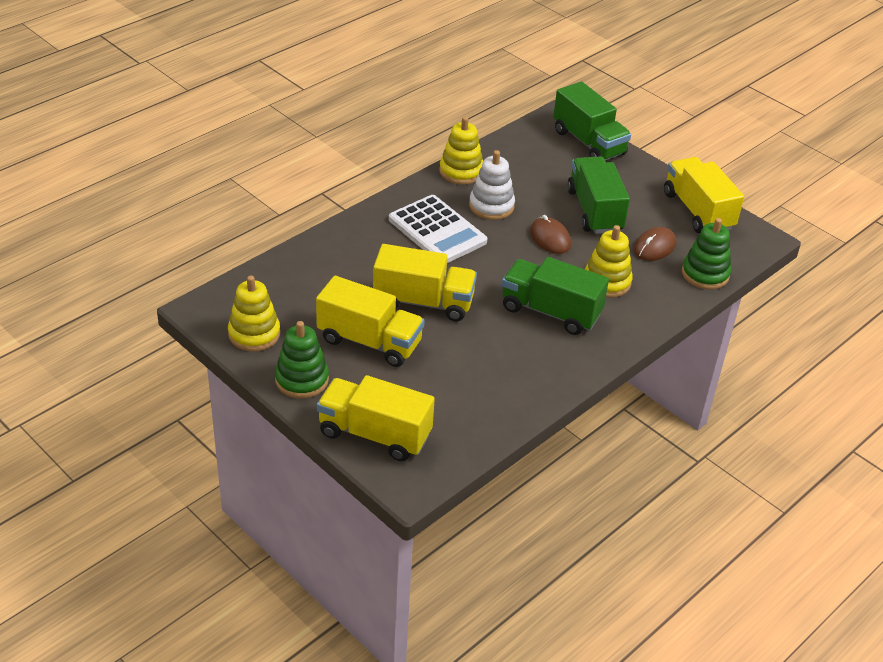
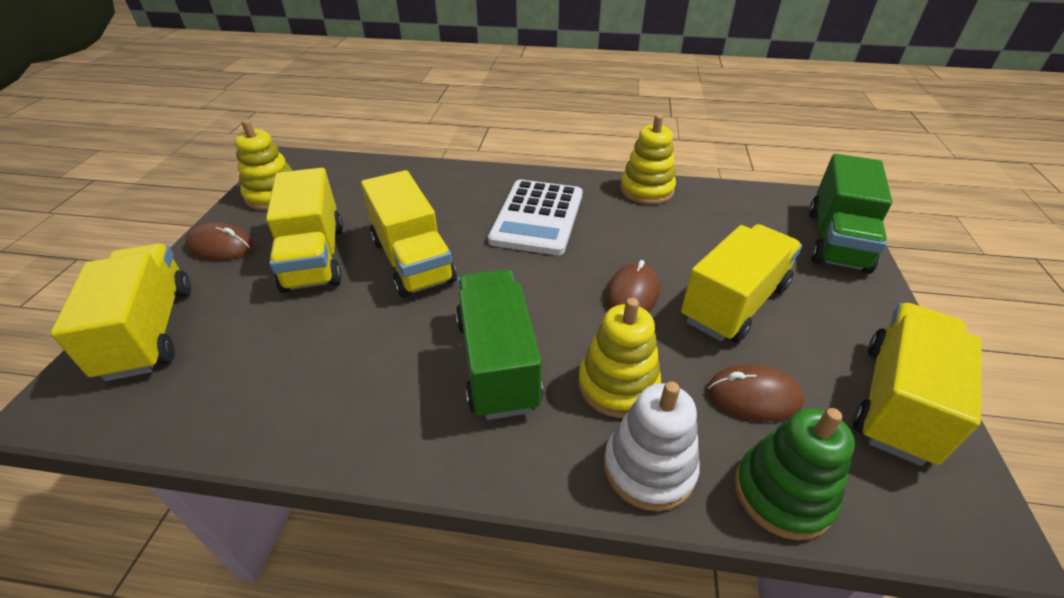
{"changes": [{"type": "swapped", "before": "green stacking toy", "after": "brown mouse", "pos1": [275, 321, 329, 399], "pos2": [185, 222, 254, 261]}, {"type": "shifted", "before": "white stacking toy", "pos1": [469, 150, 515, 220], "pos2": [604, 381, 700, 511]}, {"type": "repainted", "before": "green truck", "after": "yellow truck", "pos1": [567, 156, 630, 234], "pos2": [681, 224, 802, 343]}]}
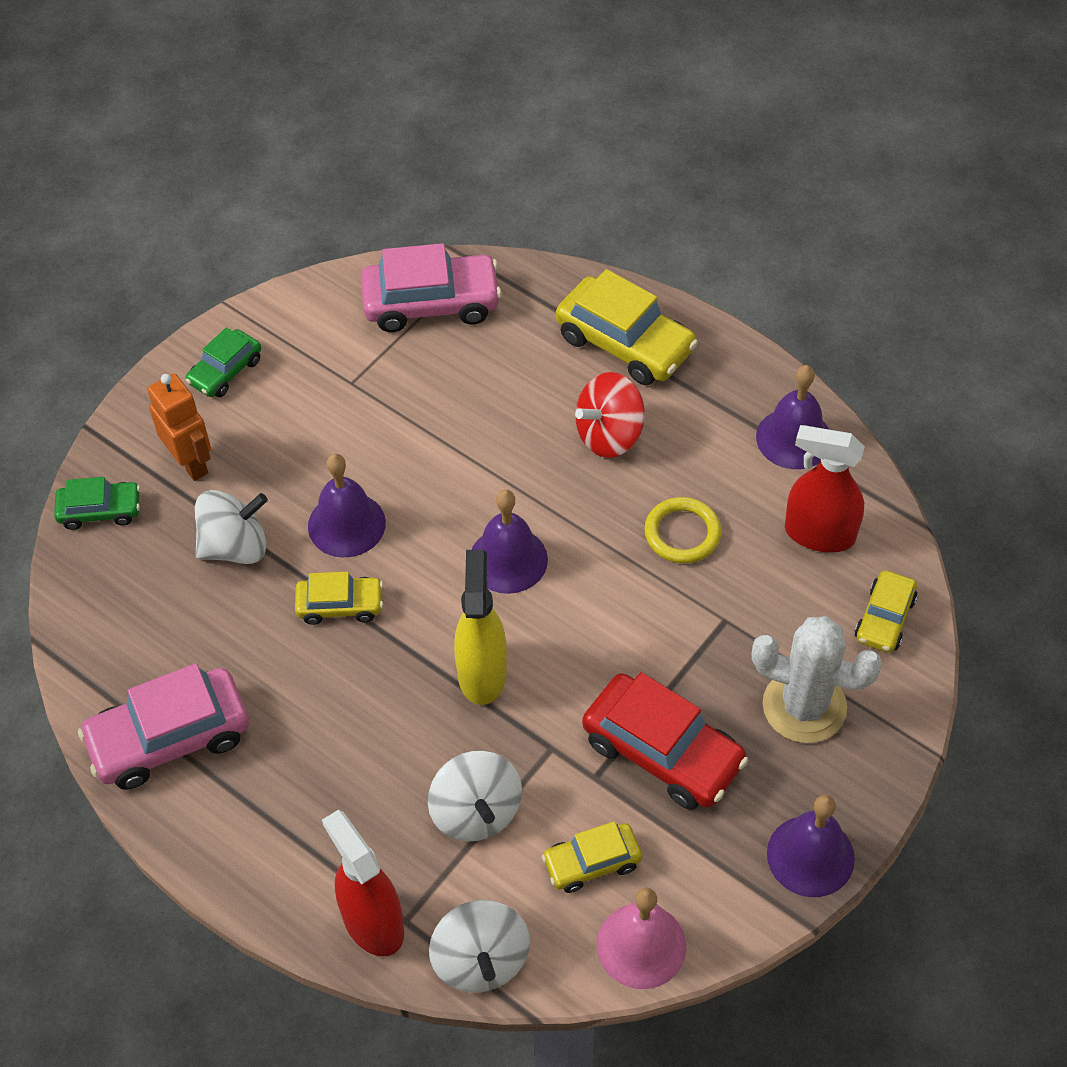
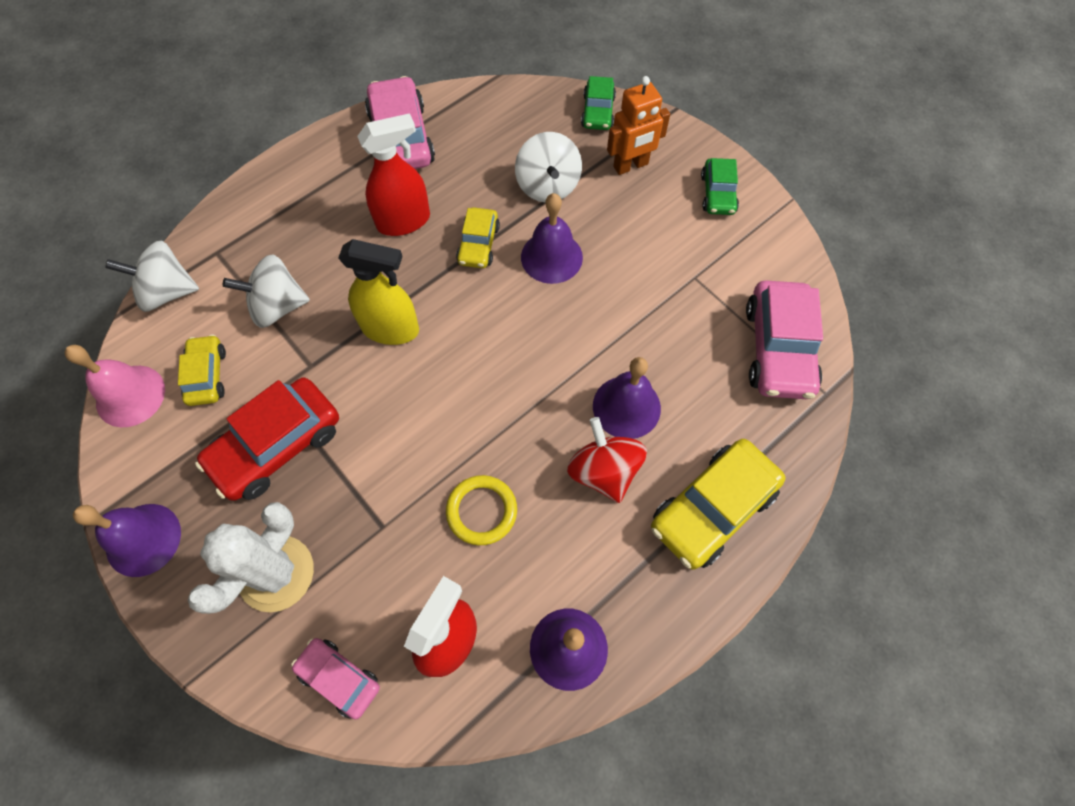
{"changes": [{"type": "repainted", "before": "yellow car", "after": "pink car", "pos1": [854, 570, 918, 653], "pos2": [291, 638, 380, 720]}, {"type": "shifted", "before": "red spray bottle", "pos1": [322, 810, 404, 957], "pos2": [357, 113, 430, 236]}, {"type": "shifted", "before": "purple bell", "pos1": [471, 490, 548, 594], "pos2": [593, 357, 661, 439]}, {"type": "rotated", "before": "green car", "pos1": [185, 327, 261, 397], "pos2": [701, 158, 739, 215], "turn": -135}]}
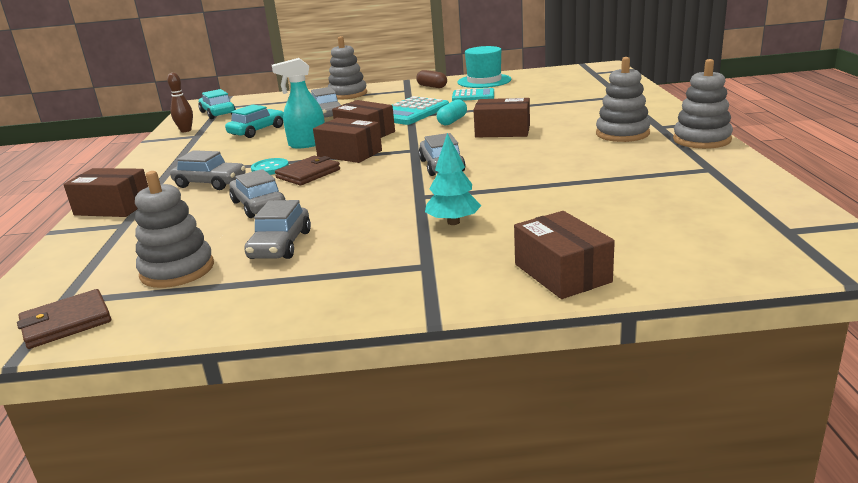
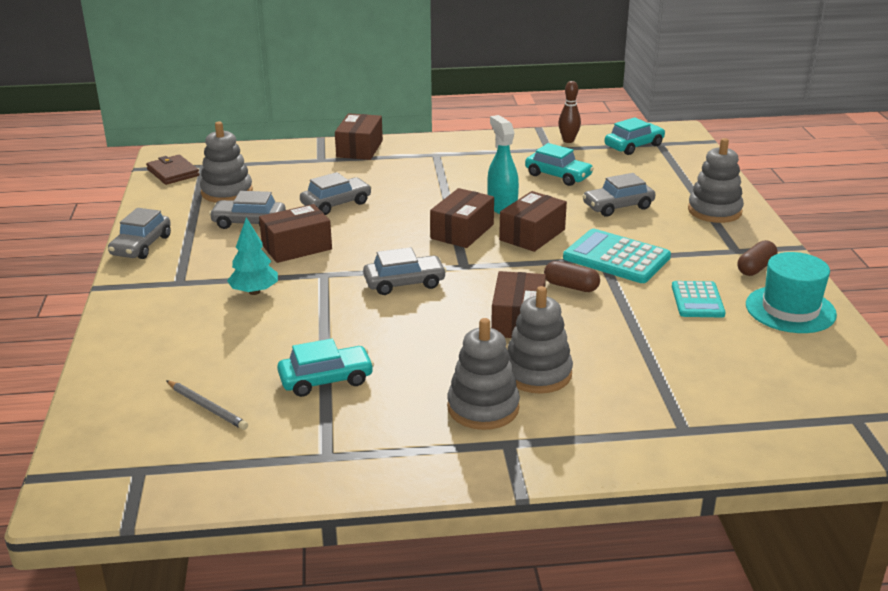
{"changes": [{"type": "shifted", "before": "grey car", "pos1": [170, 150, 246, 190], "pos2": [108, 208, 171, 259]}, {"type": "new", "after": "grey pencil", "pos2": [166, 380, 248, 430]}, {"type": "shifted", "before": "brown box", "pos1": [514, 211, 615, 299], "pos2": [259, 204, 332, 263]}, {"type": "new", "after": "turquoise car", "pos2": [277, 339, 374, 397]}, {"type": "shifted", "before": "grey stacking toy", "pos1": [673, 59, 733, 149], "pos2": [508, 286, 573, 394]}, {"type": "repainted", "before": "turquoise capsule", "after": "brown capsule", "pos1": [437, 99, 467, 125], "pos2": [544, 261, 600, 292]}, {"type": "gone", "before": "turquoise button", "pos1": [251, 158, 289, 175]}, {"type": "gone", "before": "brown wallet", "pos1": [275, 156, 340, 185]}]}
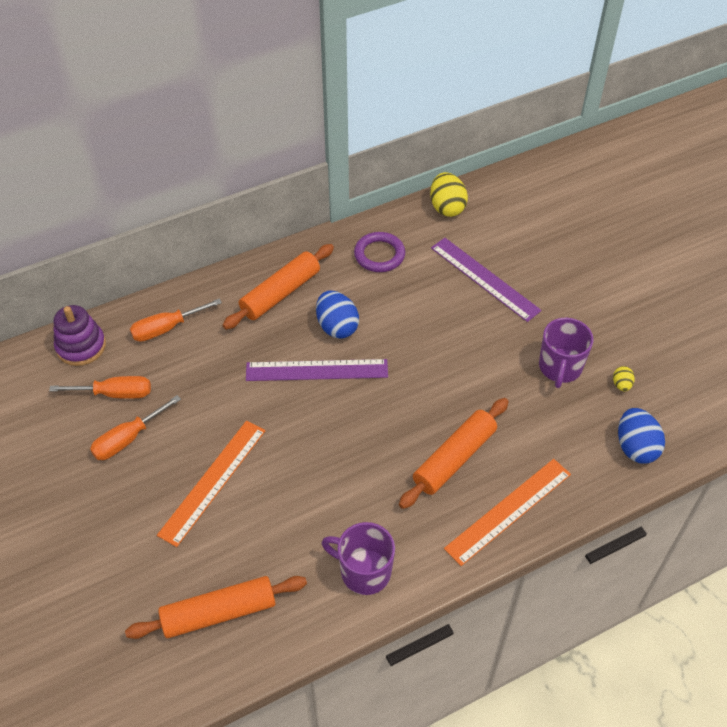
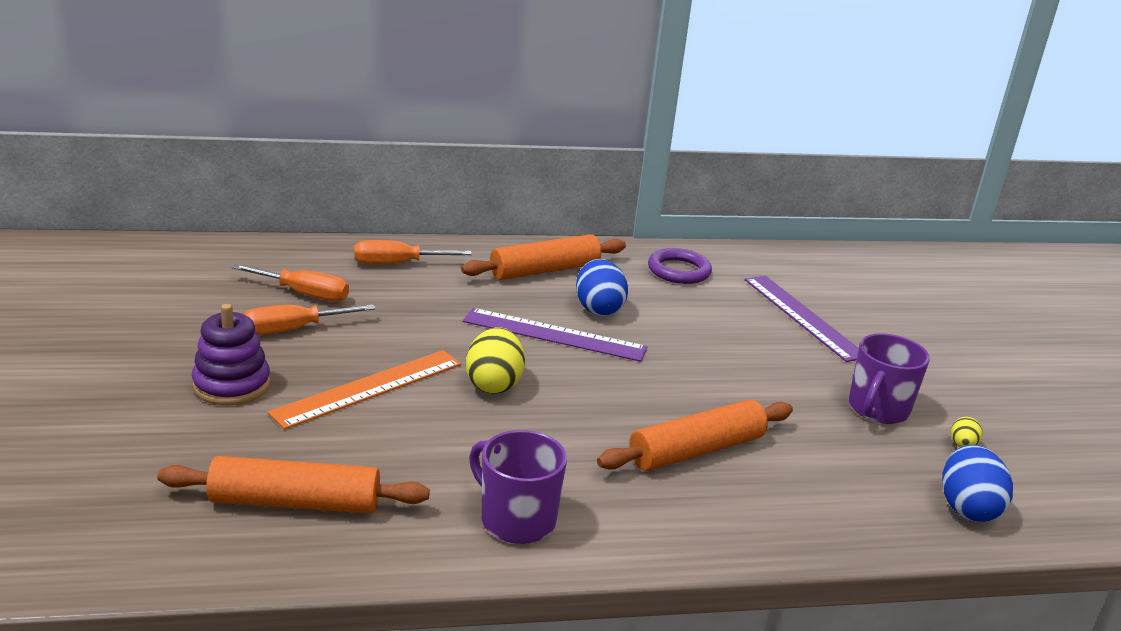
{"changes": [{"type": "shifted", "before": "purple stacking toy", "pos1": [53, 305, 106, 366], "pos2": [192, 304, 270, 405]}, {"type": "shifted", "before": "yellow egg", "pos1": [430, 172, 468, 217], "pos2": [466, 327, 525, 394]}, {"type": "gone", "before": "orange ruler", "pos1": [444, 459, 571, 566]}]}
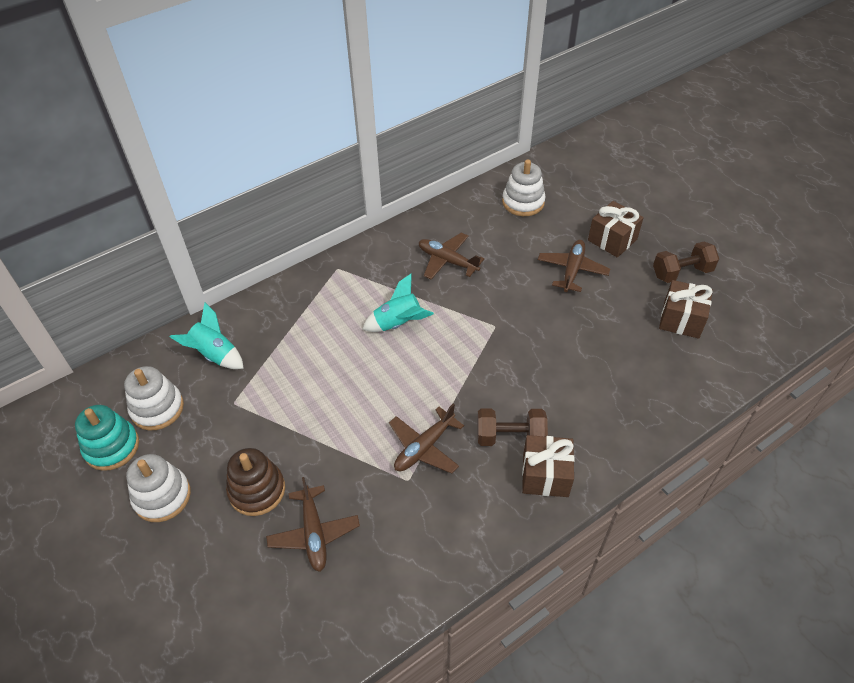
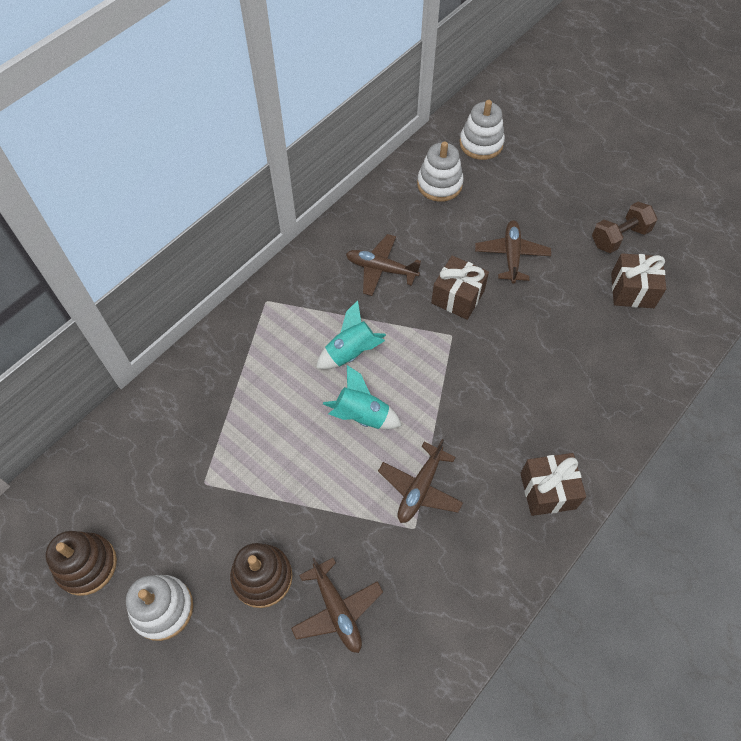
{"changes": [{"type": "repainted", "before": "turquoise stacking toy", "after": "brown stacking toy", "pos1": [75, 405, 139, 471], "pos2": [45, 531, 117, 596]}, {"type": "shifted", "before": "turquoise rocket", "pos1": [170, 302, 244, 369], "pos2": [323, 365, 402, 429]}, {"type": "shifted", "before": "brown gift", "pos1": [588, 201, 644, 258], "pos2": [431, 256, 489, 320]}, {"type": "shifted", "before": "white stacking toy", "pos1": [124, 366, 184, 430], "pos2": [460, 100, 505, 160]}, {"type": "gone", "before": "brown dumbbell", "pos1": [477, 408, 548, 446]}]}
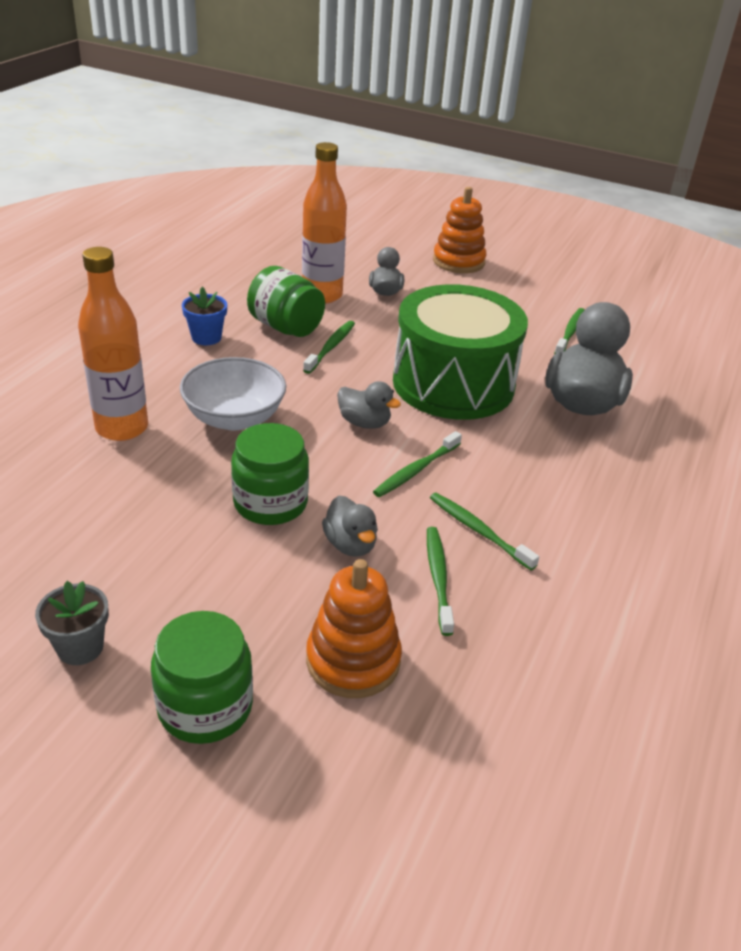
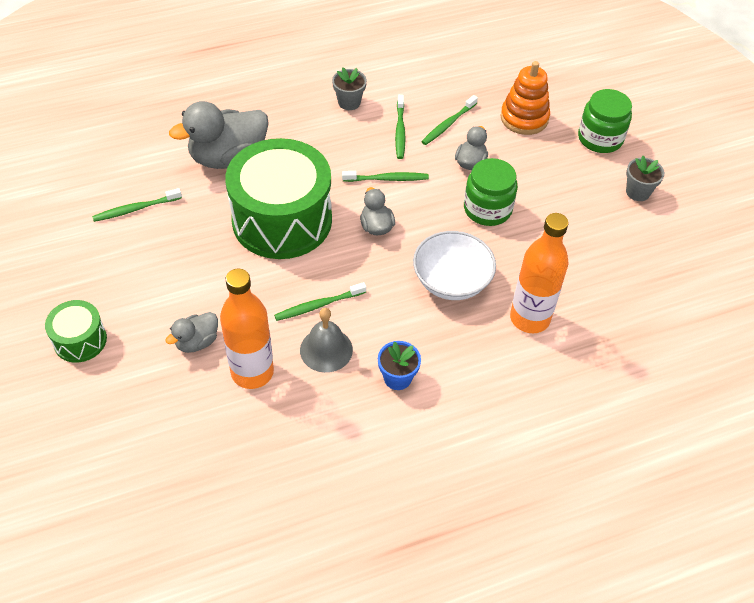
{"changes": [{"type": "swapped", "before": "orange stacking toy", "after": "green drum", "pos1": [433, 187, 486, 273], "pos2": [45, 300, 107, 363]}, {"type": "swapped", "before": "green jar", "after": "grey bell", "pos1": [247, 266, 325, 337], "pos2": [300, 308, 353, 373]}, {"type": "new", "after": "grey flower pot", "pos2": [332, 67, 367, 110]}]}
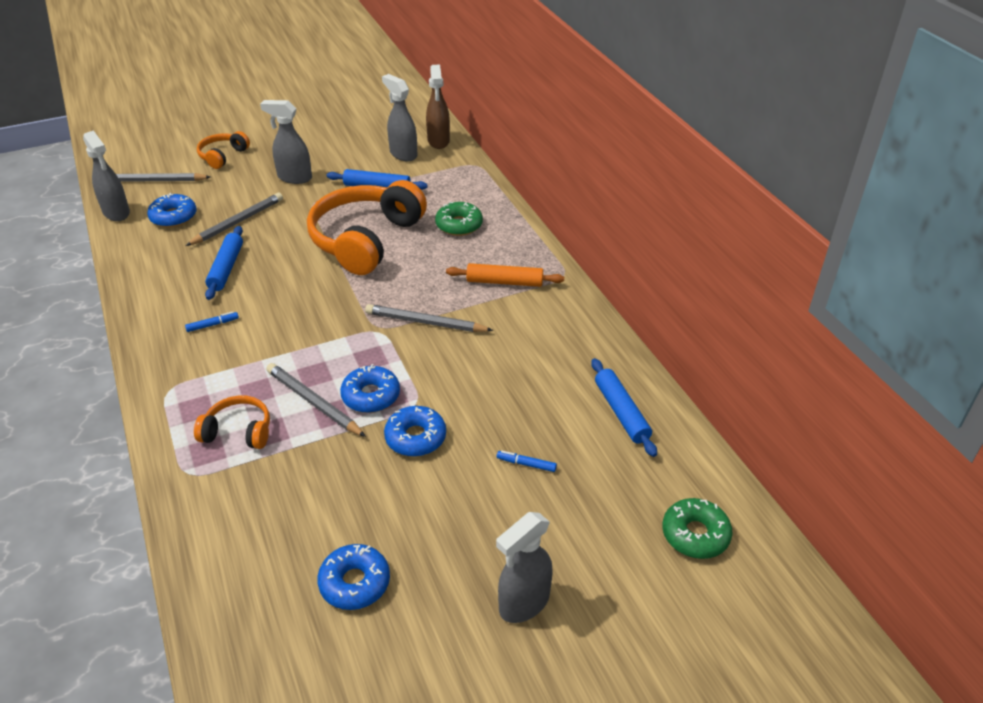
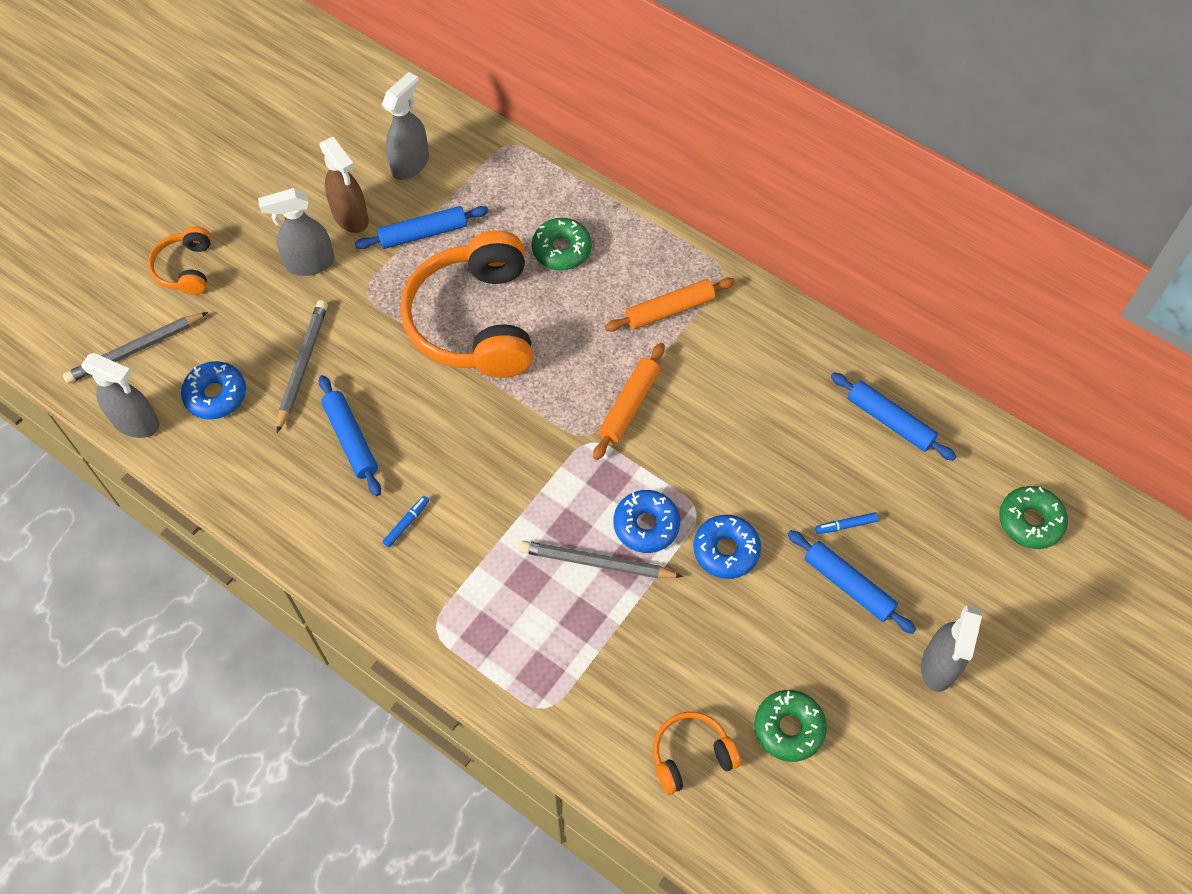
{"changes": [{"type": "shifted", "before": "brown spray bottle", "pos1": [426, 64, 450, 149], "pos2": [320, 137, 369, 233]}, {"type": "rotated", "before": "grey spray bottle", "pos1": [382, 74, 418, 161], "pos2": [382, 72, 429, 180], "turn": 105}, {"type": "swapped", "before": "grey pencil", "after": "orange rolling pin", "pos1": [365, 304, 493, 332], "pos2": [593, 343, 665, 460]}, {"type": "shifted", "before": "orange headphones", "pos1": [194, 395, 270, 449], "pos2": [653, 712, 741, 795]}, {"type": "repainted", "before": "blue donut", "after": "green donut", "pos1": [317, 544, 390, 610], "pos2": [754, 690, 827, 762]}, {"type": "new", "after": "blue rolling pin", "pos2": [788, 530, 916, 634]}]}
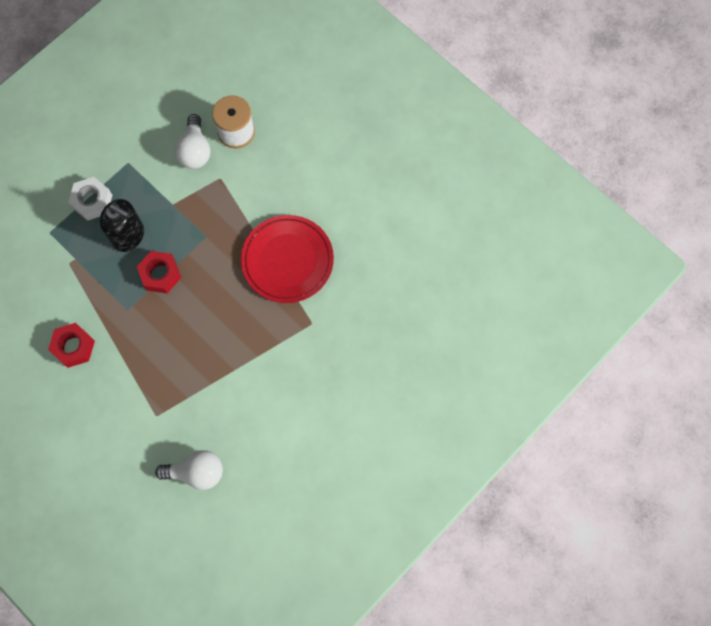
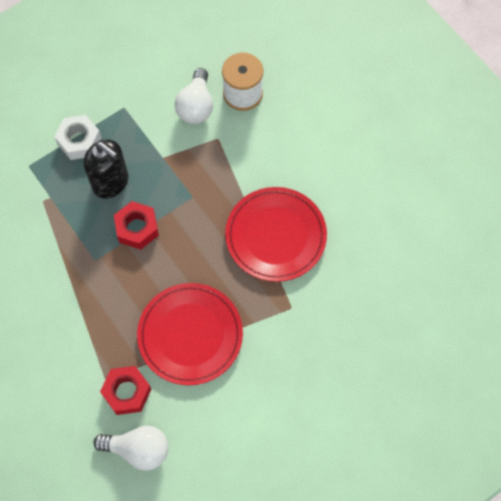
{"changes": [{"type": "shifted", "before": "red nut", "pos1": [48, 323, 95, 368], "pos2": [100, 366, 151, 415]}, {"type": "new", "after": "red plate", "pos2": [137, 283, 243, 385]}]}
